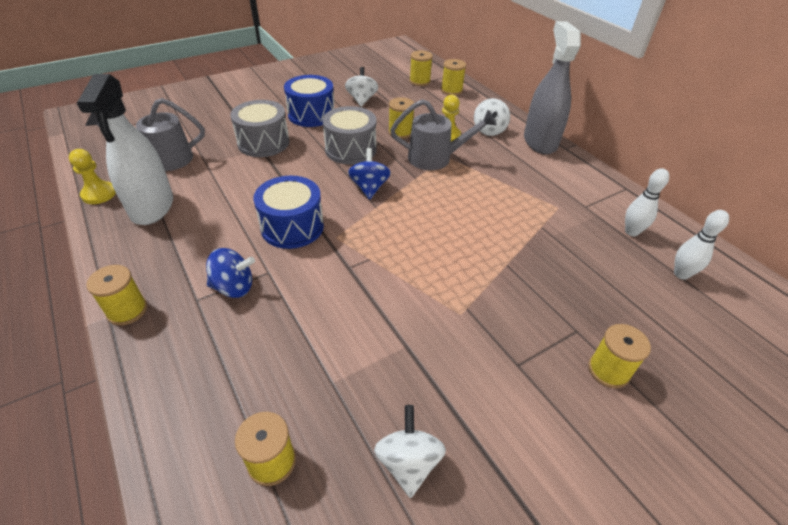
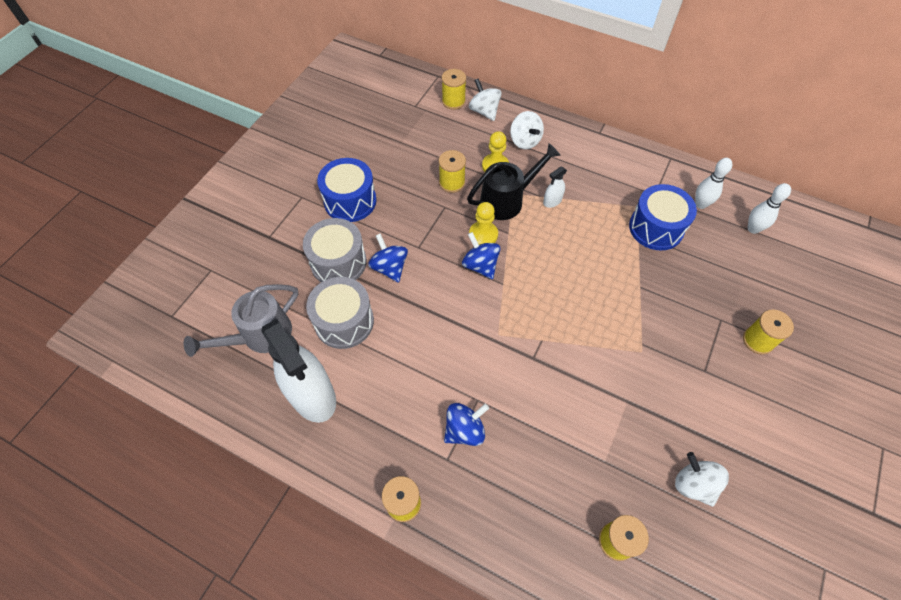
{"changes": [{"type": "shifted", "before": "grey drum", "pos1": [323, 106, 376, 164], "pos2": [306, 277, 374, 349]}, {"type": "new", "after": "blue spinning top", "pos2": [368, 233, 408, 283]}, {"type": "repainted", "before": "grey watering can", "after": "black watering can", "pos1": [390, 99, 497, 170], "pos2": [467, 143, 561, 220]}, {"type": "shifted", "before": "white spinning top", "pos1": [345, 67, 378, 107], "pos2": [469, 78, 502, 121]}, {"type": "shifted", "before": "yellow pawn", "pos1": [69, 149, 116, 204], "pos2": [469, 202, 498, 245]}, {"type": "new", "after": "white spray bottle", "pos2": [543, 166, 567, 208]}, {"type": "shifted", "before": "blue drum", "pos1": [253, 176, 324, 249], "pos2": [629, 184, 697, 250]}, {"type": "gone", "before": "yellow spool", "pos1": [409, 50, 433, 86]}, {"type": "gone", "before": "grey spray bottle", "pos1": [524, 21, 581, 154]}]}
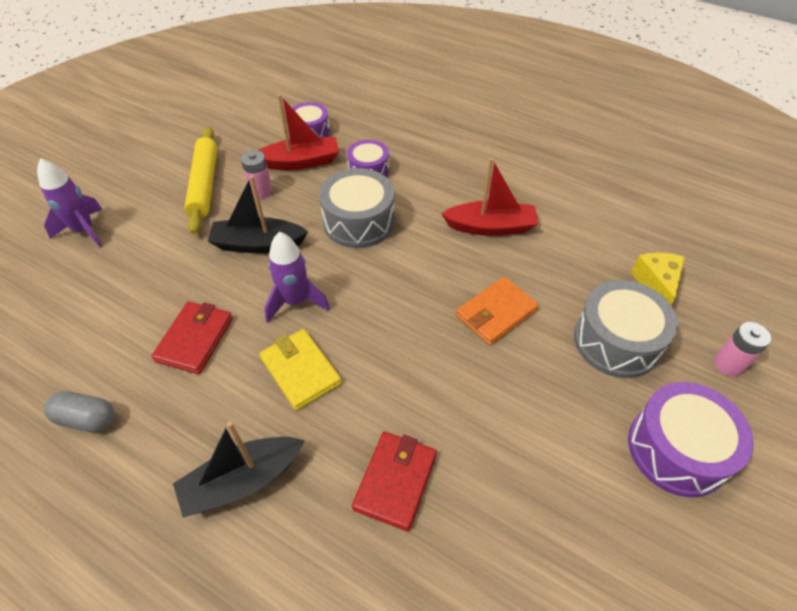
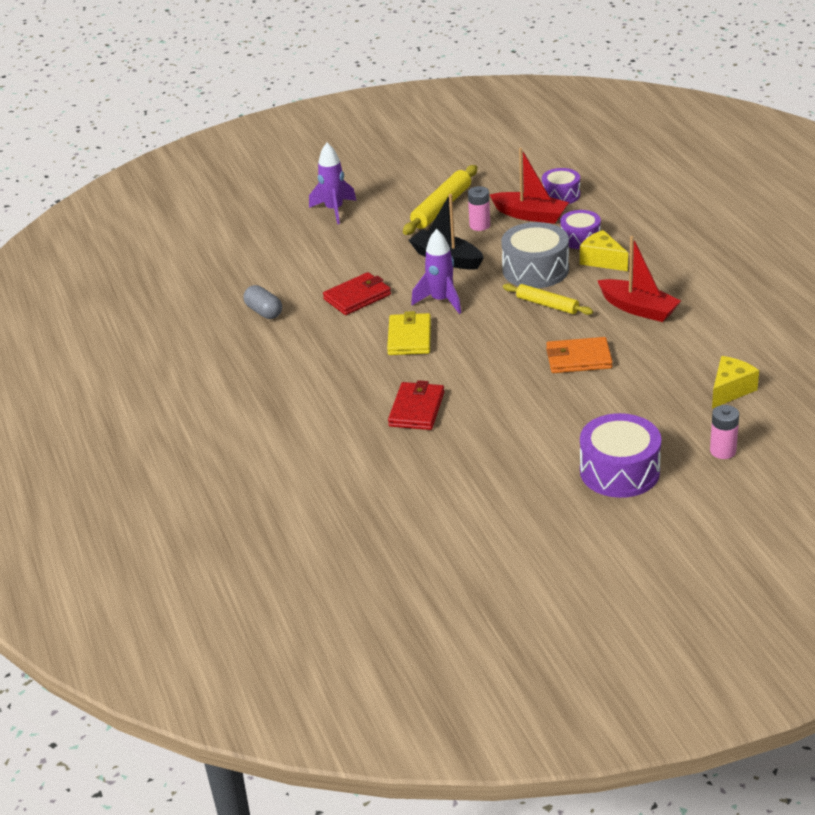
{"changes": [{"type": "rotated", "before": "red wallet", "pos1": [352, 432, 437, 531], "pos2": [388, 380, 444, 430], "turn": -45}, {"type": "new", "after": "yellow rolling pin", "pos2": [503, 284, 593, 315]}, {"type": "new", "after": "yellow cheese", "pos2": [580, 230, 628, 271]}, {"type": "gone", "before": "black boat", "pos1": [173, 421, 305, 517]}, {"type": "gone", "before": "grey drum", "pos1": [574, 280, 678, 378]}]}
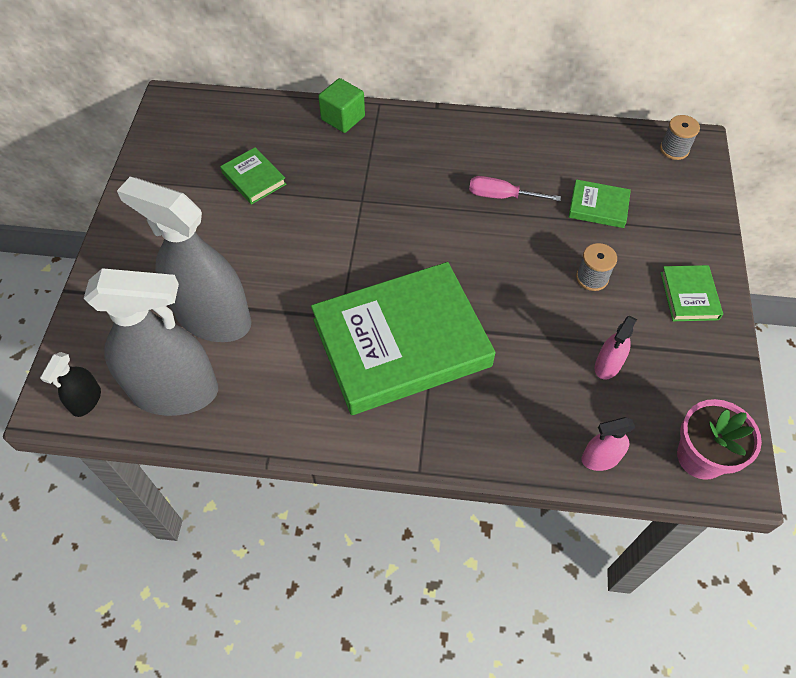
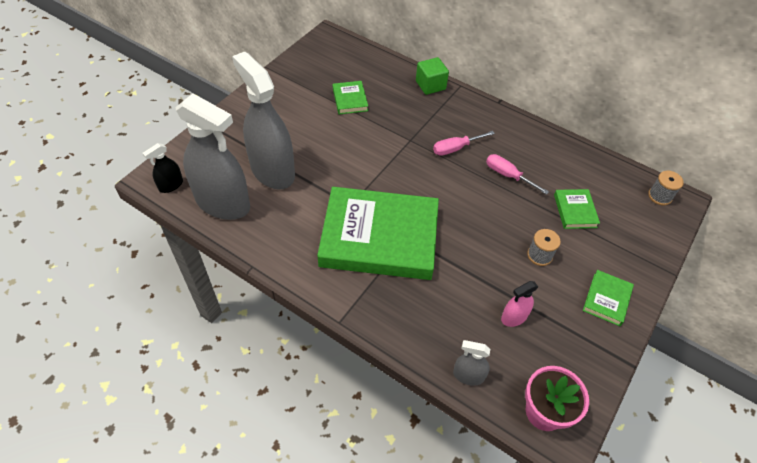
{"changes": [{"type": "new", "after": "pink screwdriver", "pos2": [433, 131, 495, 156]}, {"type": "repainted", "before": "pink spray bottle", "after": "grey spray bottle", "pos1": [581, 417, 635, 471], "pos2": [453, 340, 490, 386]}, {"type": "rotated", "before": "green book", "pos1": [569, 179, 631, 228], "pos2": [554, 189, 600, 229], "turn": 45}]}
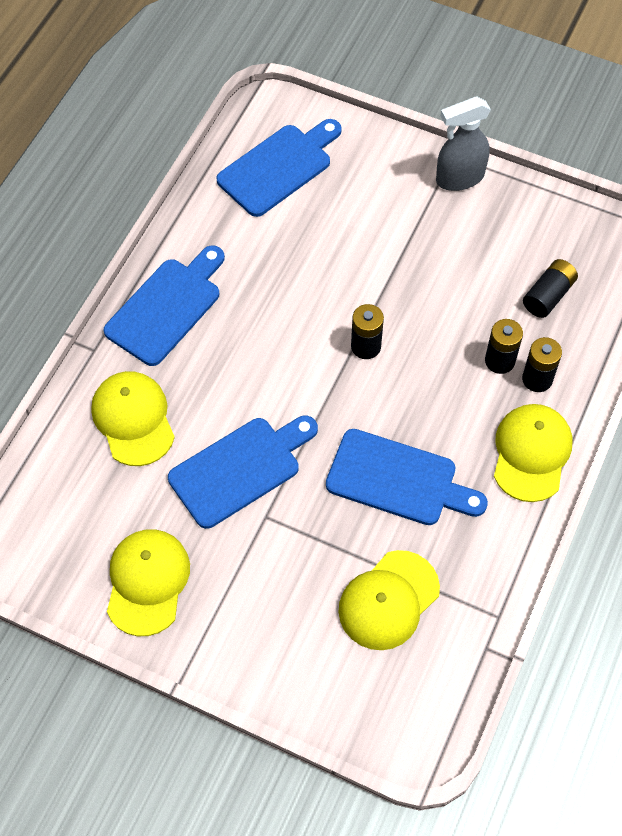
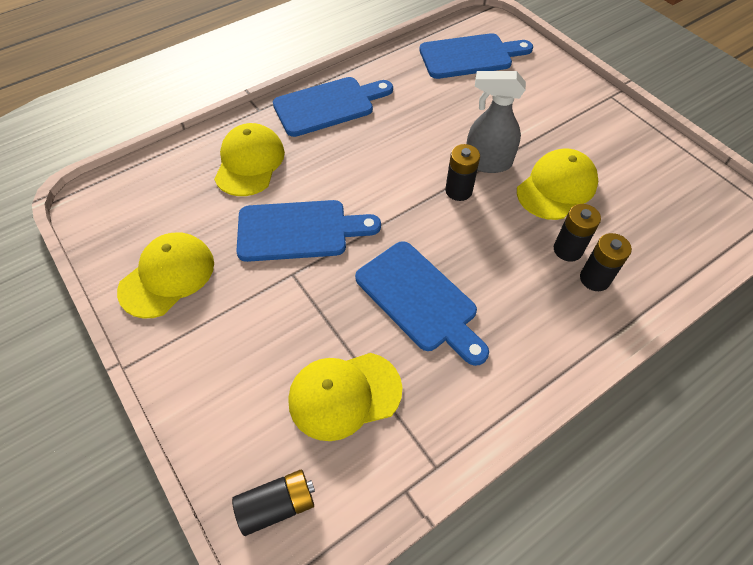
{"changes": [{"type": "shifted", "before": "black battery", "pos1": [523, 259, 578, 318], "pos2": [232, 469, 315, 536]}, {"type": "shifted", "before": "grey spray bottle", "pos1": [436, 97, 491, 191], "pos2": [466, 71, 526, 173]}, {"type": "shifted", "before": "yellow cap", "pos1": [494, 404, 573, 502], "pos2": [517, 148, 599, 220]}]}
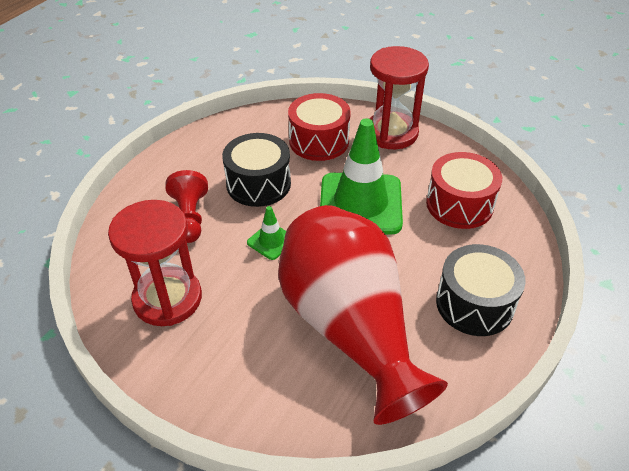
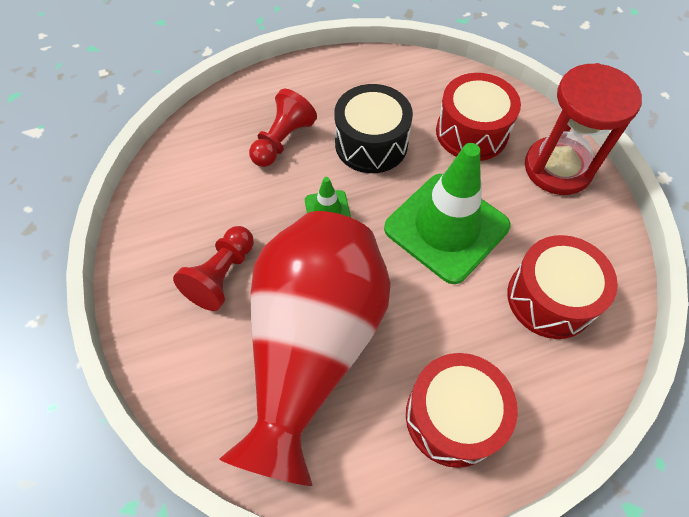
{"changes": [{"type": "new", "after": "red pawn", "pos2": [173, 226, 254, 311]}, {"type": "repainted", "before": "black drum", "after": "red drum", "pos1": [436, 244, 526, 336], "pos2": [406, 353, 518, 468]}, {"type": "gone", "before": "red hourglass", "pos1": [108, 200, 202, 326]}]}
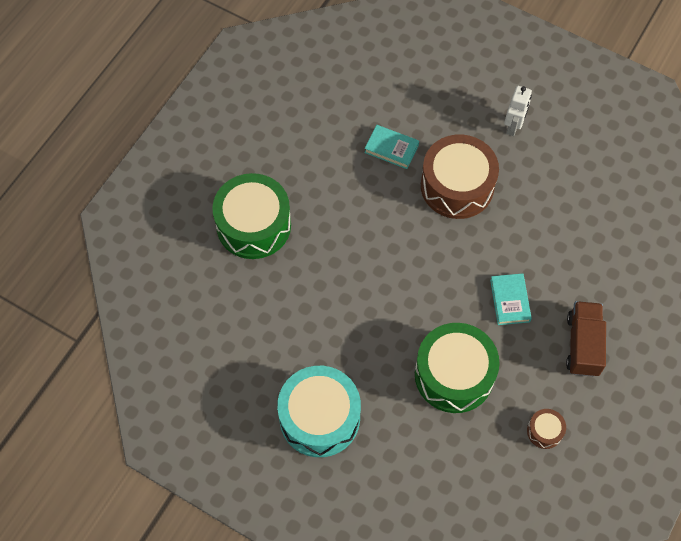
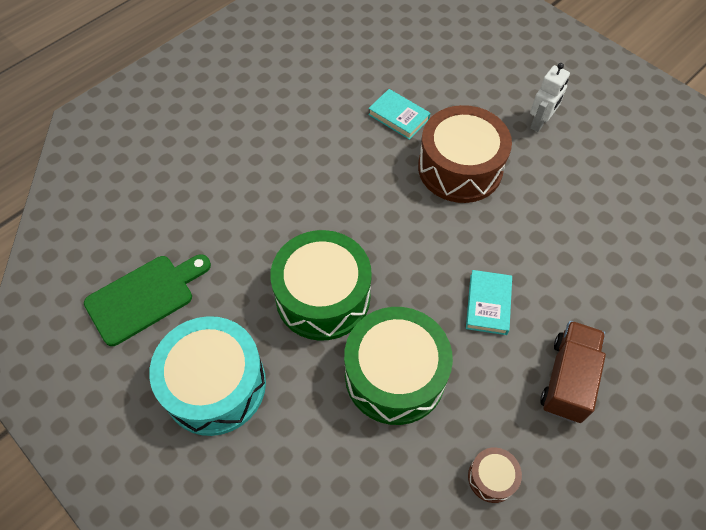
{"changes": [{"type": "new", "after": "green cutting board", "pos2": [84, 254, 211, 346]}, {"type": "shifted", "before": "green drum", "pos1": [212, 173, 291, 259], "pos2": [270, 230, 372, 341]}]}
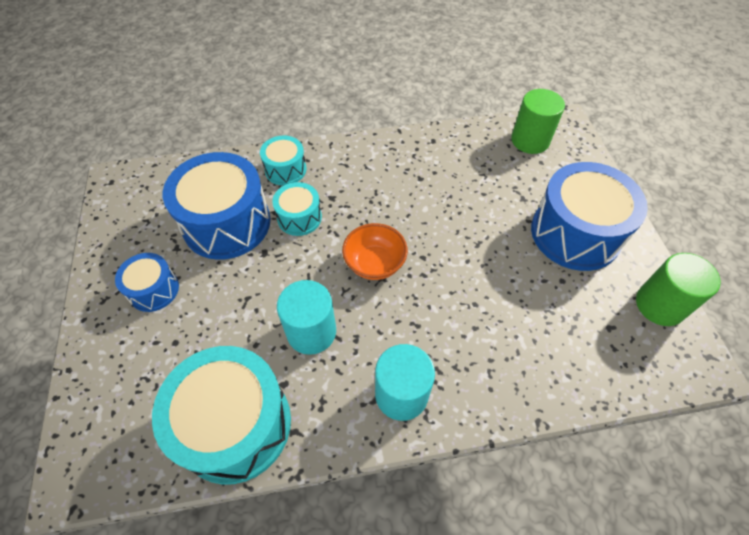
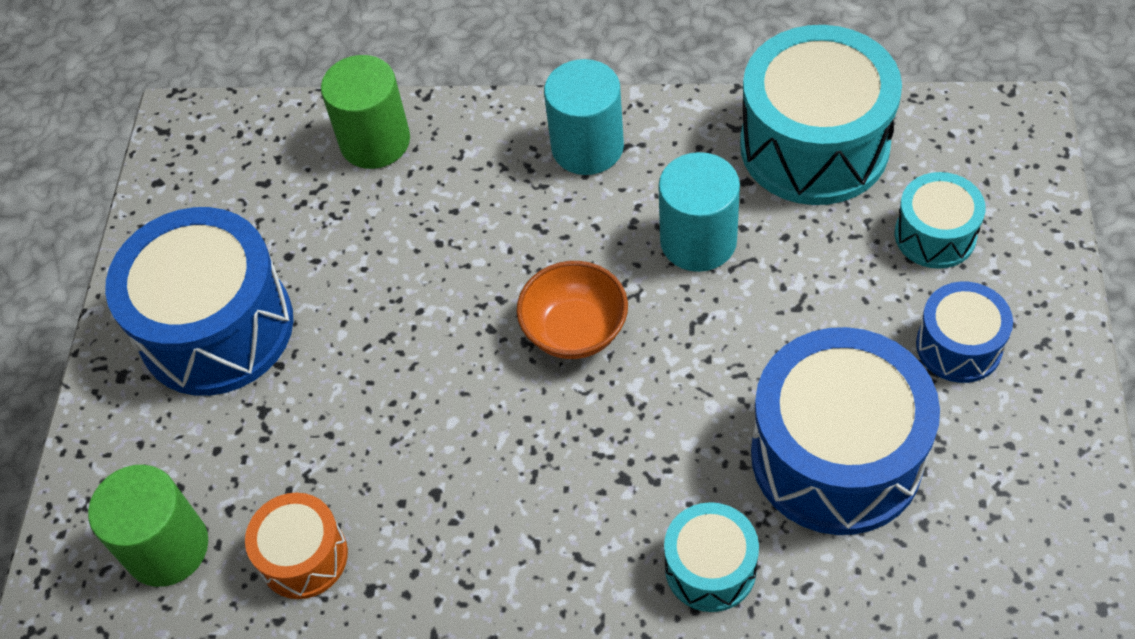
{"changes": [{"type": "new", "after": "orange drum", "pos2": [245, 493, 348, 599]}, {"type": "shifted", "before": "green cylinder", "pos1": [636, 253, 721, 326], "pos2": [321, 55, 410, 169]}, {"type": "shifted", "before": "turquoise drum", "pos1": [272, 182, 322, 236], "pos2": [895, 172, 986, 269]}]}
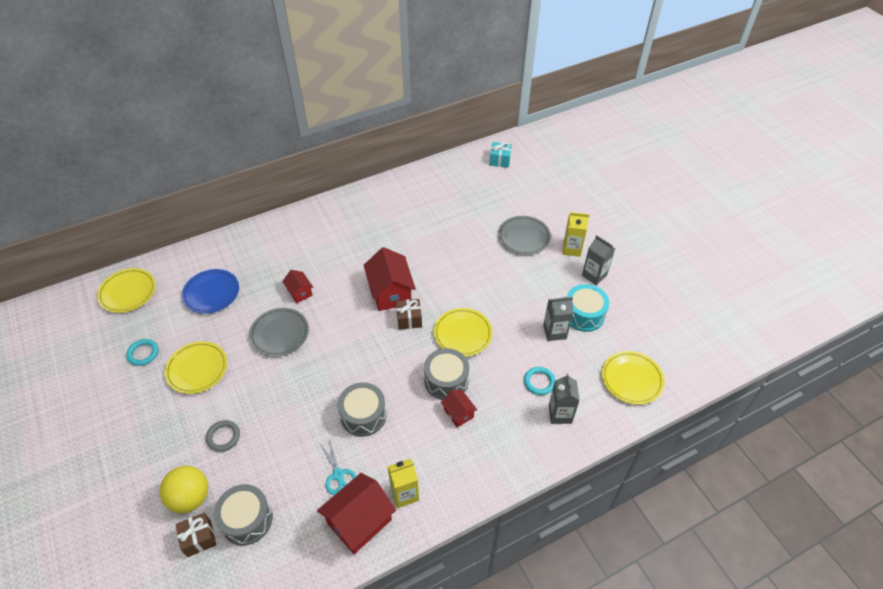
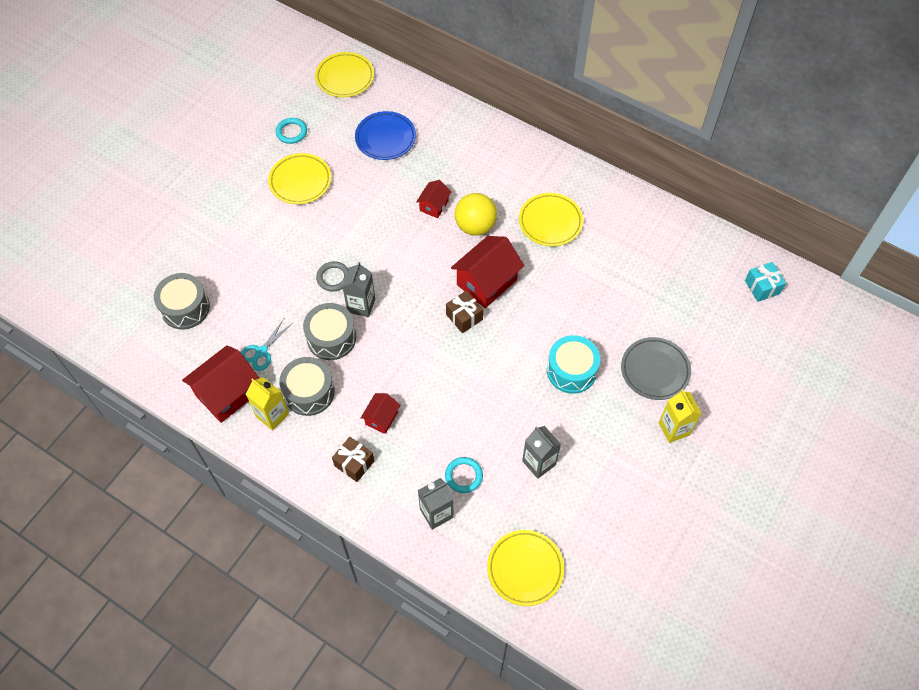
{"changes": [{"type": "rotated", "before": "red house", "pos1": [317, 473, 396, 554], "pos2": [182, 345, 259, 423], "turn": -60}, {"type": "shifted", "before": "grey drum", "pos1": [424, 348, 469, 400], "pos2": [279, 357, 335, 416]}, {"type": "shifted", "before": "grey ring", "pos1": [206, 420, 240, 452], "pos2": [316, 261, 349, 292]}, {"type": "shifted", "before": "brown gift", "pos1": [175, 513, 216, 557], "pos2": [332, 437, 374, 482]}, {"type": "shifted", "before": "grey carton", "pos1": [582, 235, 615, 285], "pos2": [342, 262, 375, 317]}, {"type": "shifted", "before": "yellow ball", "pos1": [159, 466, 208, 513], "pos2": [455, 193, 497, 236]}, {"type": "shifted", "before": "yellow plate", "pos1": [434, 308, 492, 357], "pos2": [519, 193, 583, 246]}, {"type": "shifted", "before": "turquoise drum", "pos1": [567, 284, 609, 332], "pos2": [547, 335, 600, 394]}, {"type": "gone", "before": "grey plate", "pos1": [249, 308, 309, 357]}]}
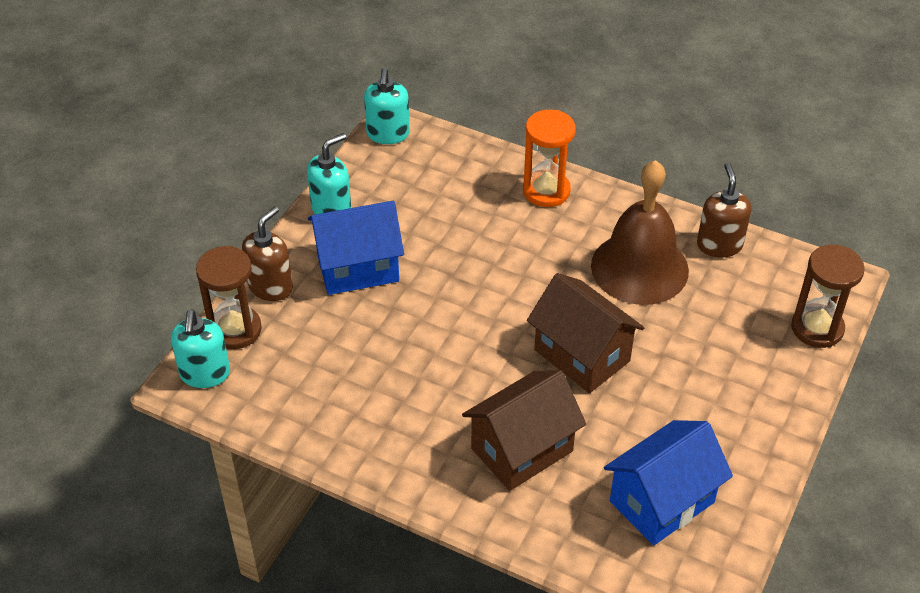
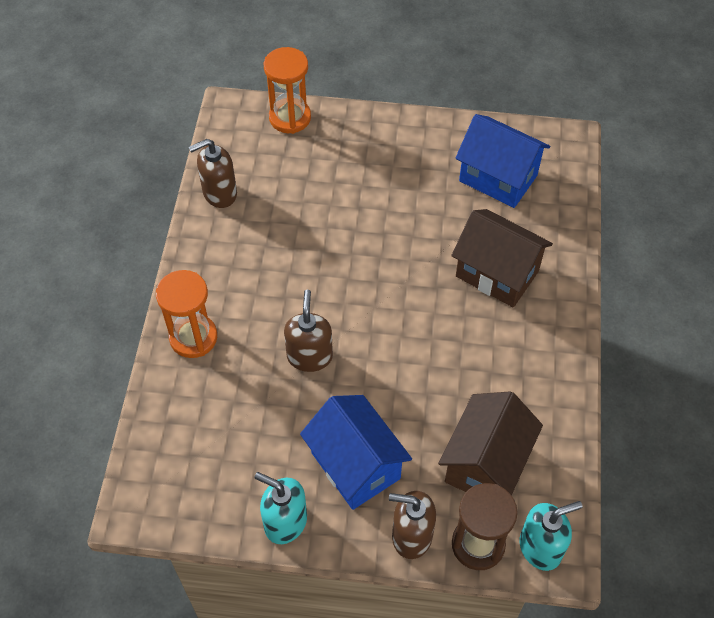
{"changes": [{"type": "repainted", "before": "brown hourglass", "after": "orange hourglass", "pos1": [791, 245, 865, 348], "pos2": [264, 47, 311, 134]}, {"type": "new", "after": "brown soap dispenser", "pos2": [284, 290, 333, 372]}, {"type": "shifted", "before": "brown house", "pos1": [527, 273, 644, 393], "pos2": [438, 391, 543, 496]}, {"type": "gone", "before": "turquoise soap dispenser", "pos1": [364, 68, 410, 144]}, {"type": "gone", "before": "brown bell", "pos1": [591, 160, 689, 305]}]}
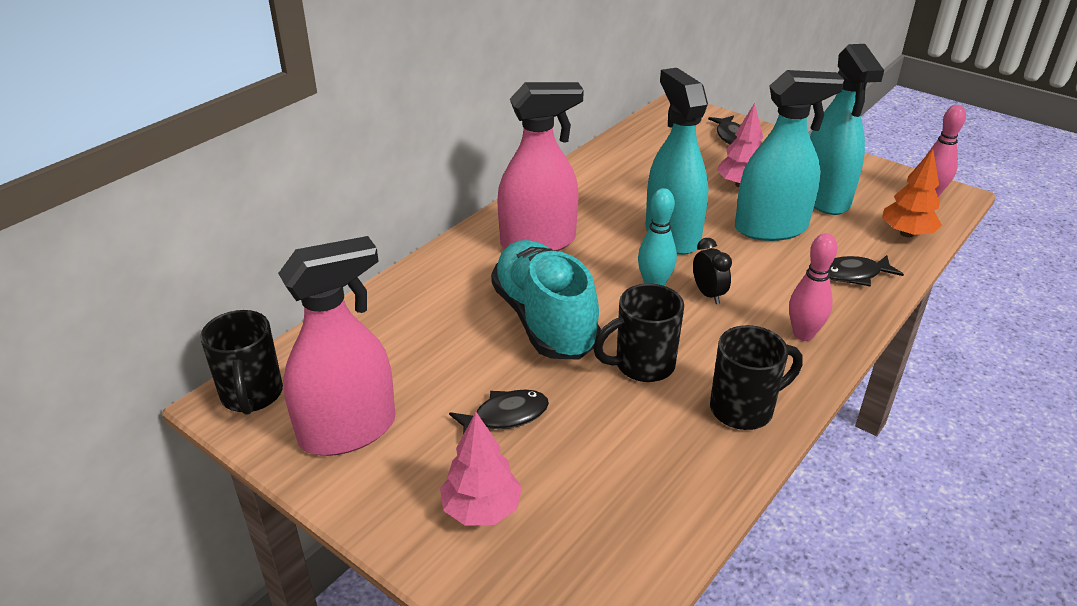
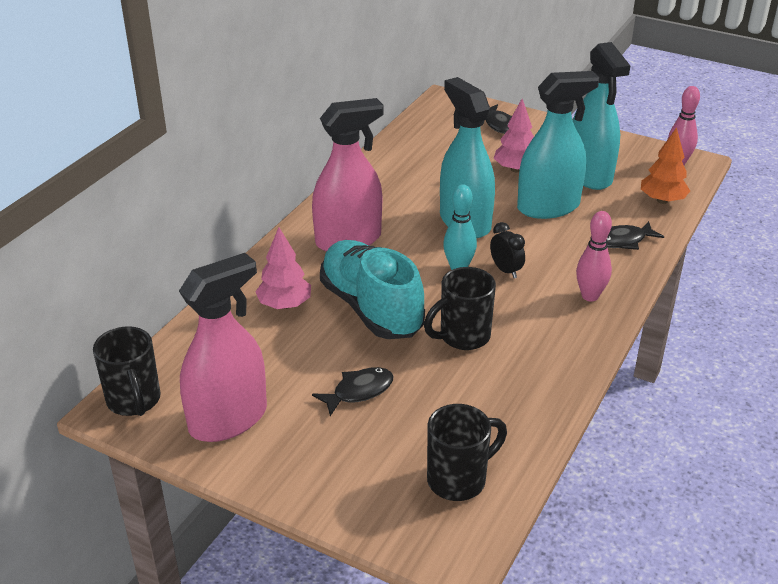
{"changes": [{"type": "shifted", "before": "pink tree", "pos1": [440, 412, 522, 526], "pos2": [255, 227, 311, 309]}, {"type": "shifted", "before": "black mug", "pos1": [710, 325, 803, 430], "pos2": [427, 404, 507, 501]}]}
